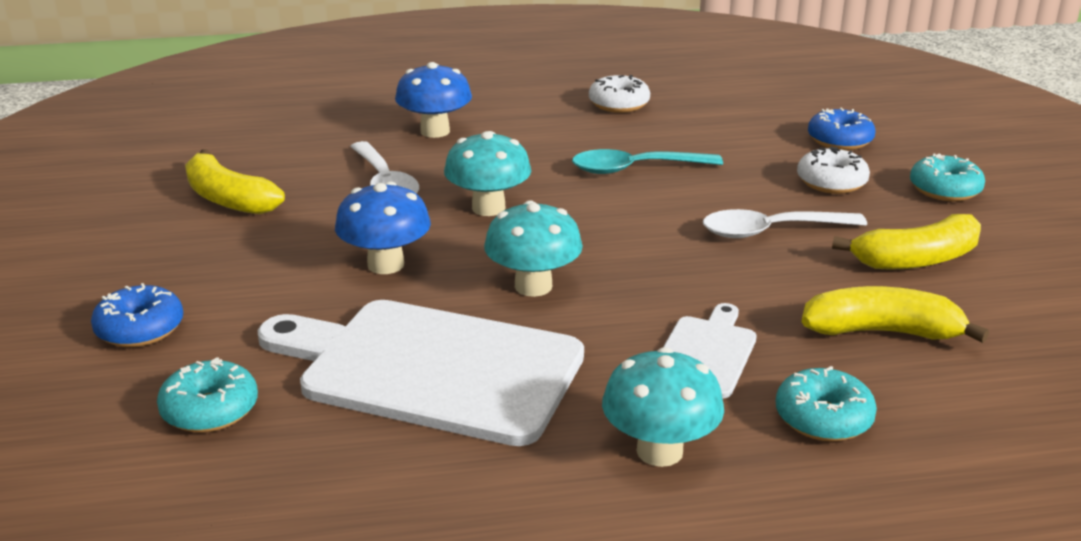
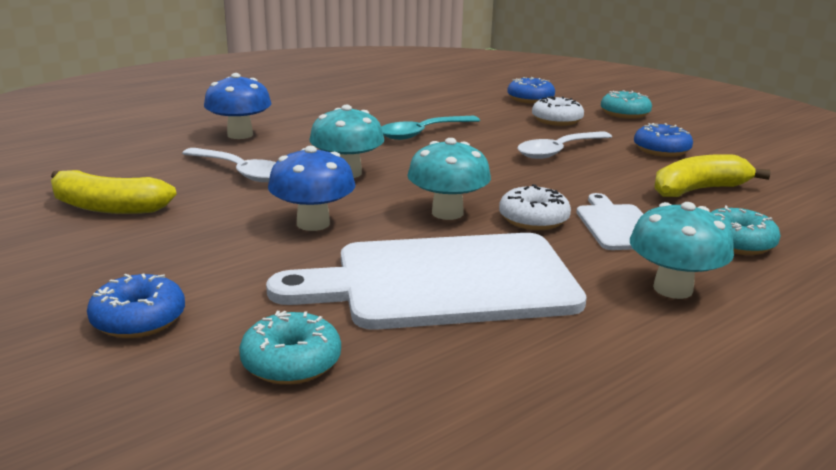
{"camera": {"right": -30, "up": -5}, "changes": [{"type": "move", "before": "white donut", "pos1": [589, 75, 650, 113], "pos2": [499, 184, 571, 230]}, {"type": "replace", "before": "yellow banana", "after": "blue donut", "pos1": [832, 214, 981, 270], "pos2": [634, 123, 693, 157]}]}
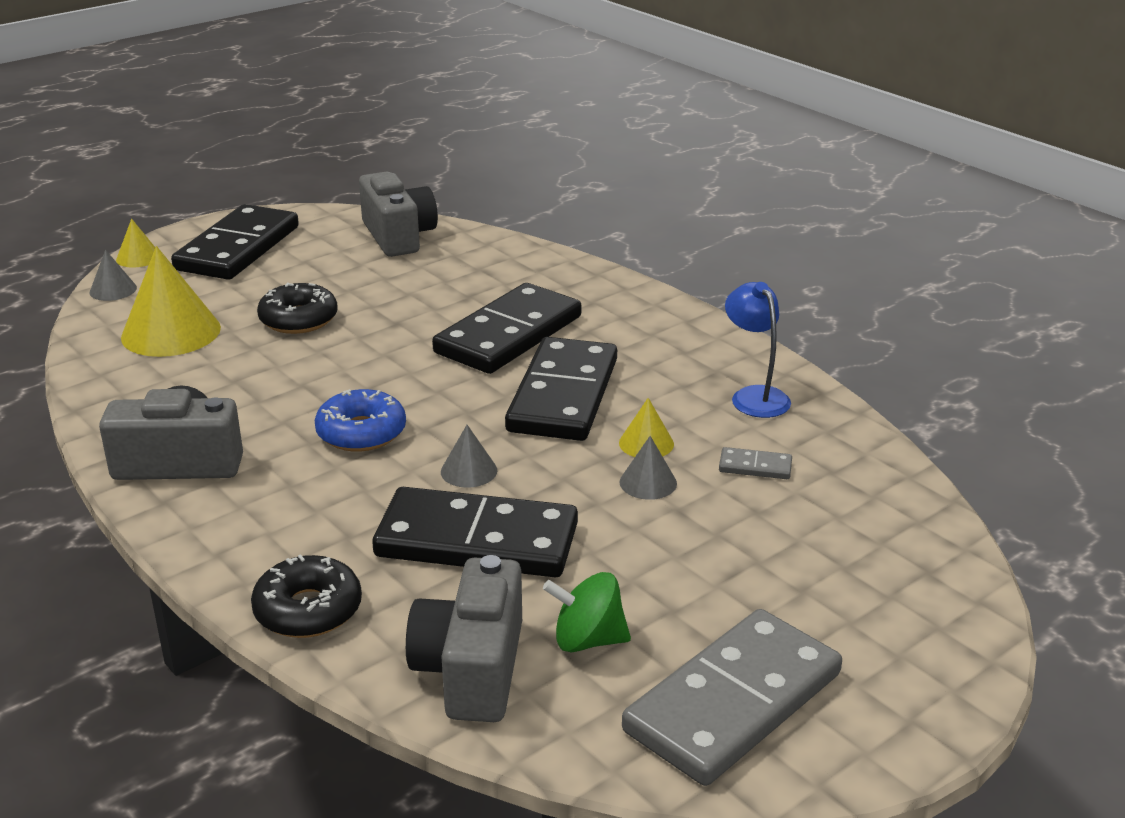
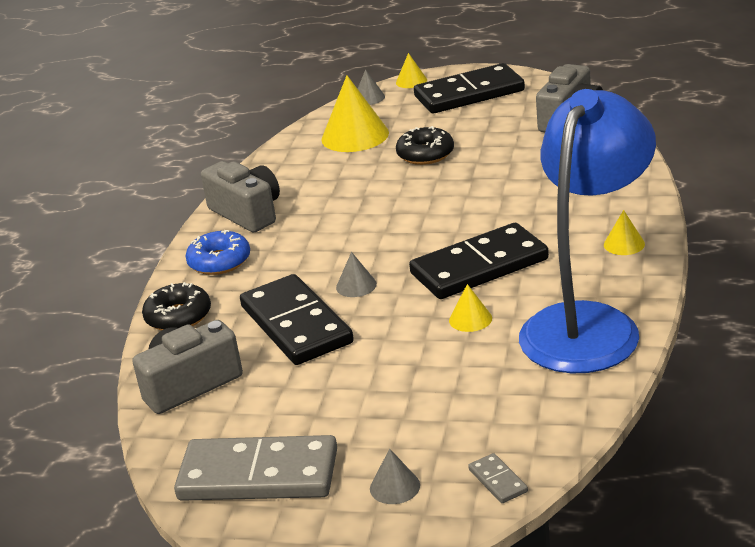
{"camera": {"right": 55, "up": 0}, "changes": [{"type": "move", "before": "blue donut", "pos1": [315, 389, 406, 452], "pos2": [185, 230, 250, 275]}, {"type": "delete", "before": "black domino", "pos1": [432, 283, 582, 374]}, {"type": "delete", "before": "green spinning top", "pos1": [543, 572, 631, 653]}, {"type": "move", "before": "grey cone", "pos1": [620, 436, 677, 500], "pos2": [370, 449, 420, 504]}, {"type": "move", "before": "grey domino", "pos1": [719, 447, 792, 479], "pos2": [468, 453, 528, 503]}, {"type": "resize", "before": "blue lamp", "pos1": [725, 282, 791, 418], "pos2": [519, 89, 656, 373], "scale": 2.38}, {"type": "insert", "after": "yellow cone", "pos2": [604, 210, 645, 255]}]}
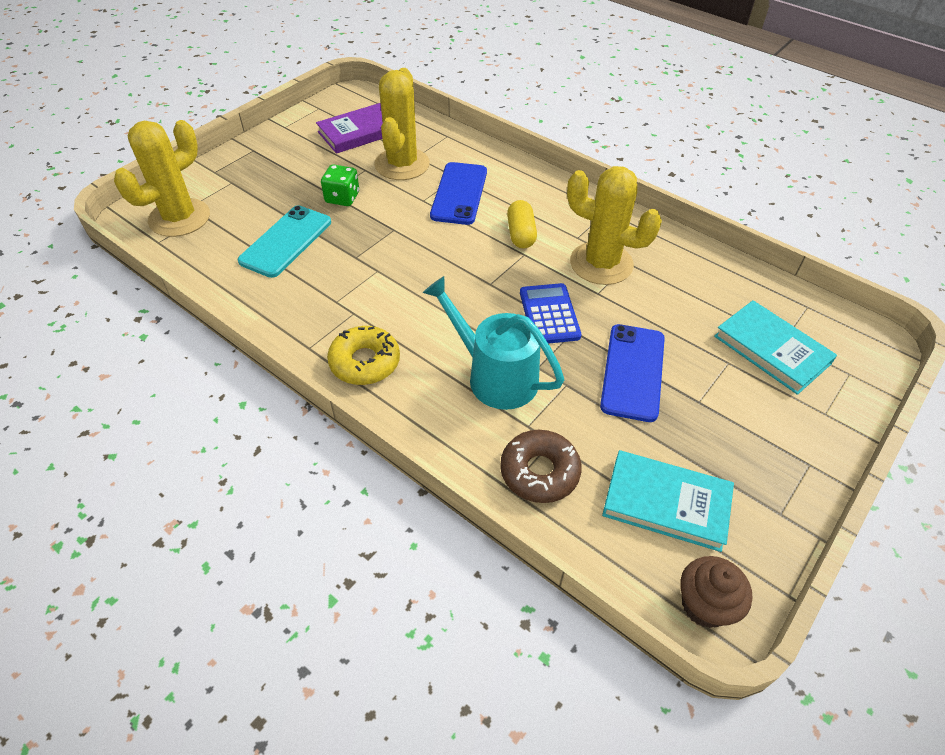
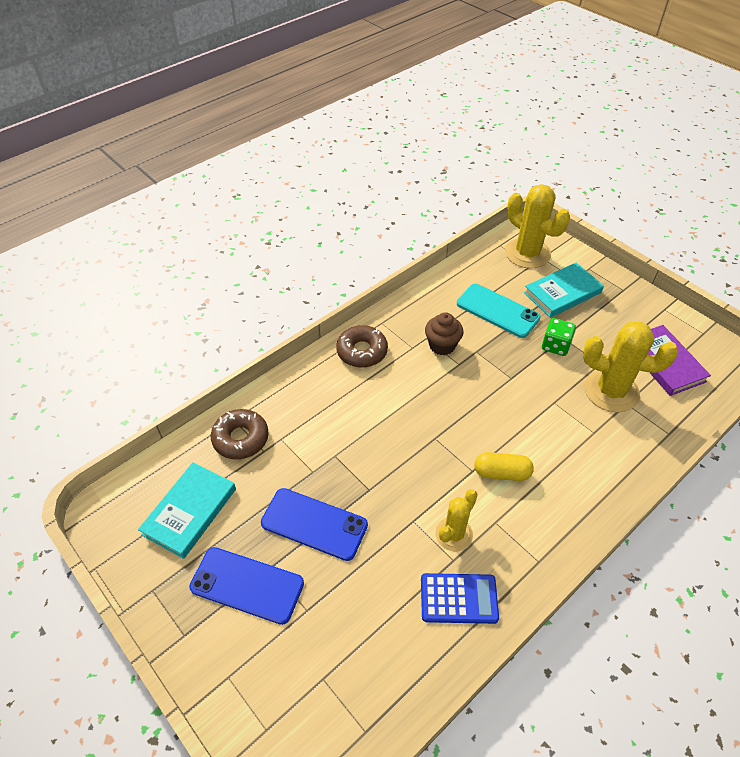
{"camera": {"right": 100, "up": 0}, "changes": [{"type": "recolor", "before": "yellow donut", "after": "brown donut", "pos1": [327, 326, 400, 385], "pos2": [336, 325, 388, 368]}, {"type": "delete", "before": "turquoise watering can", "pos1": [423, 276, 564, 410]}, {"type": "move", "before": "blue phone", "pos1": [430, 162, 487, 225], "pos2": [189, 547, 304, 625]}, {"type": "move", "before": "blue calculator", "pos1": [520, 283, 581, 344], "pos2": [421, 573, 499, 624]}, {"type": "resize", "before": "yellow cactus", "pos1": [567, 166, 662, 285], "pos2": [435, 489, 478, 551], "scale": 0.59}, {"type": "move", "before": "brown cupcake", "pos1": [680, 556, 753, 628], "pos2": [425, 312, 463, 355]}, {"type": "move", "before": "turquoise book", "pos1": [714, 300, 837, 395], "pos2": [524, 263, 604, 318]}]}
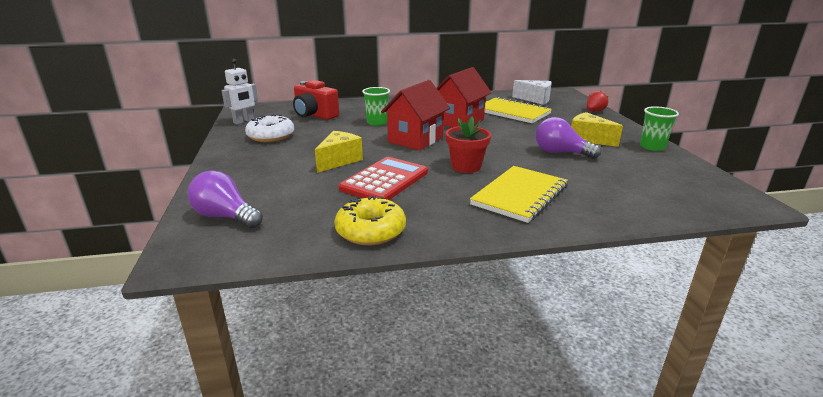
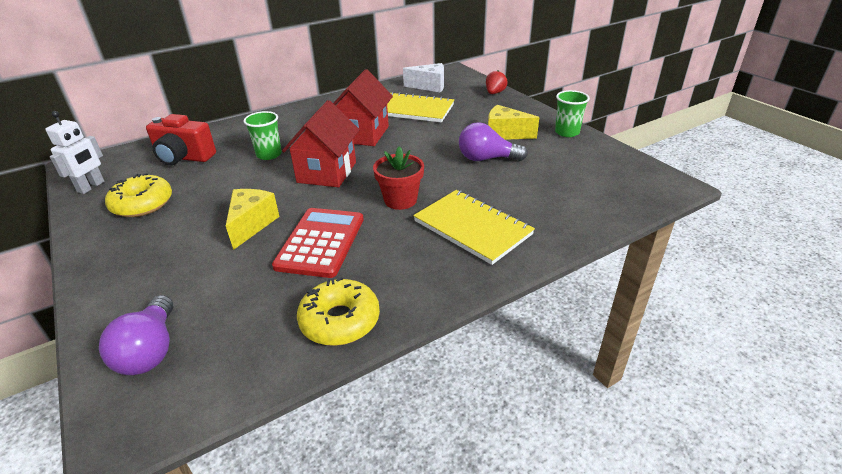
{"camera": {"right": -20, "up": 10}, "changes": [{"type": "rotate", "before": "purple light bulb", "pos1": [187, 170, 263, 228], "pos2": [99, 295, 173, 375], "turn": -105}, {"type": "recolor", "before": "white donut", "after": "yellow donut", "pos1": [245, 114, 294, 142], "pos2": [105, 173, 172, 217]}, {"type": "rotate", "before": "yellow notebook", "pos1": [470, 166, 568, 223], "pos2": [413, 190, 535, 265], "turn": -60}]}
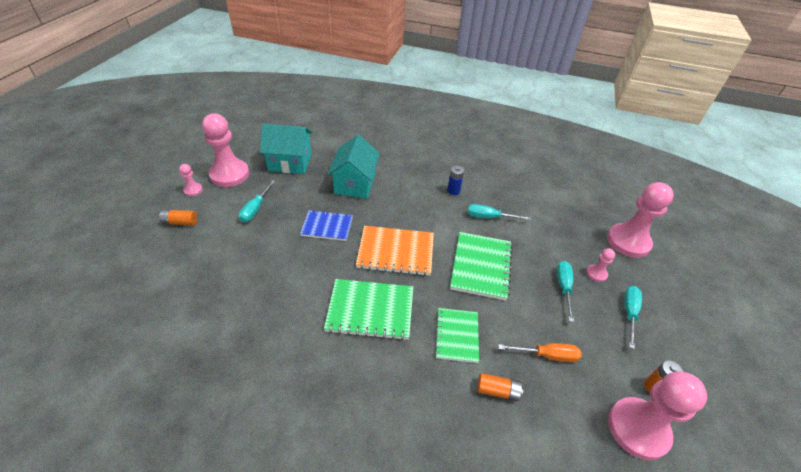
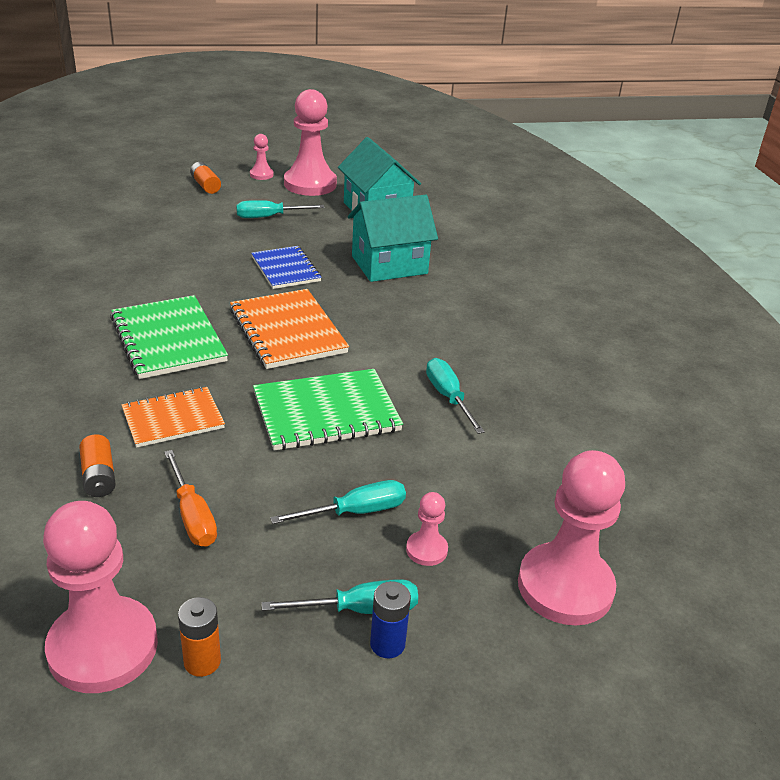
{"camera": {"right": 60, "up": -10}, "changes": [{"type": "recolor", "before": "green notebook", "after": "orange notebook", "pos1": [435, 308, 479, 363], "pos2": [122, 387, 225, 448]}, {"type": "move", "before": "blue battery", "pos1": [447, 166, 464, 195], "pos2": [370, 581, 411, 658]}]}
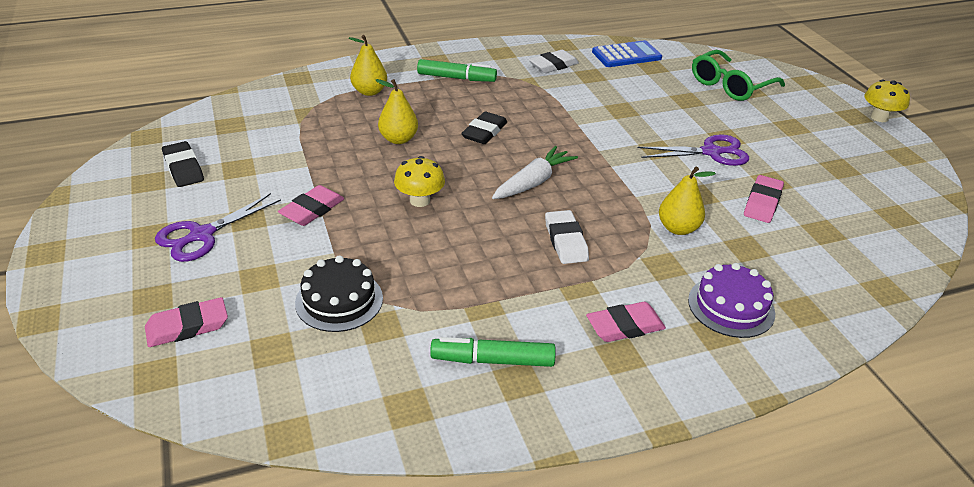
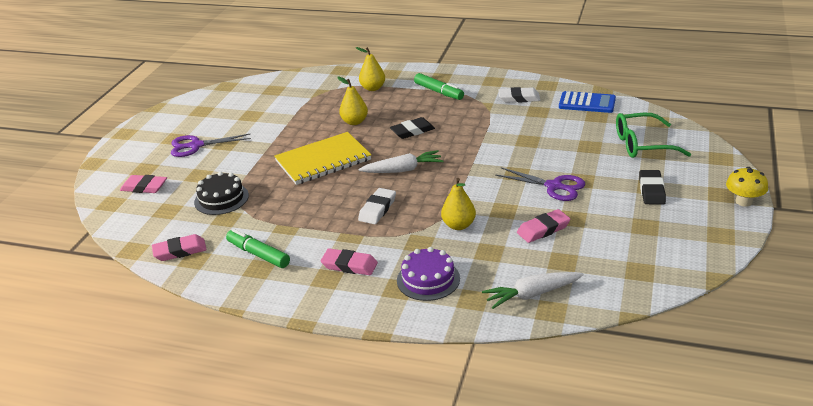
{"camera": {"right": 40, "up": -5}, "changes": [{"type": "move", "before": "black eraser", "pos1": [162, 141, 204, 187], "pos2": [639, 170, 666, 205]}, {"type": "move", "before": "pink eraser", "pos1": [278, 185, 344, 226], "pos2": [152, 234, 207, 261]}, {"type": "replace", "before": "yellow mushroom", "after": "yellow notebook", "pos1": [394, 156, 445, 207], "pos2": [274, 132, 371, 185]}, {"type": "insert", "after": "white carrot", "pos2": [482, 272, 584, 309]}]}
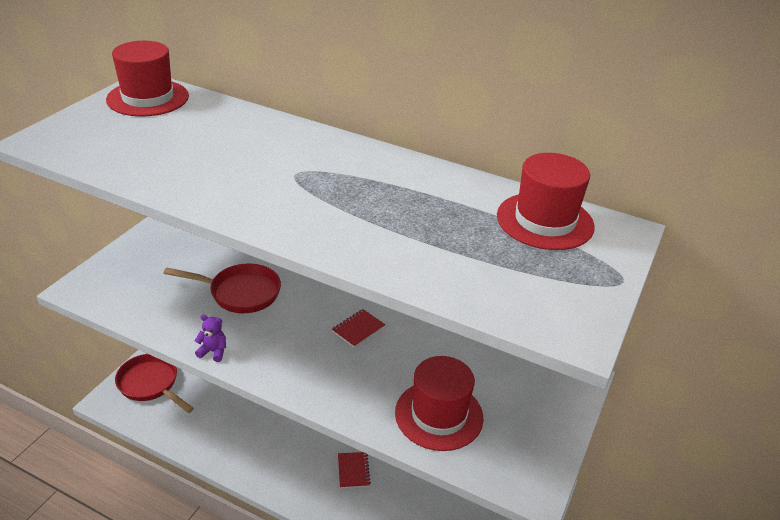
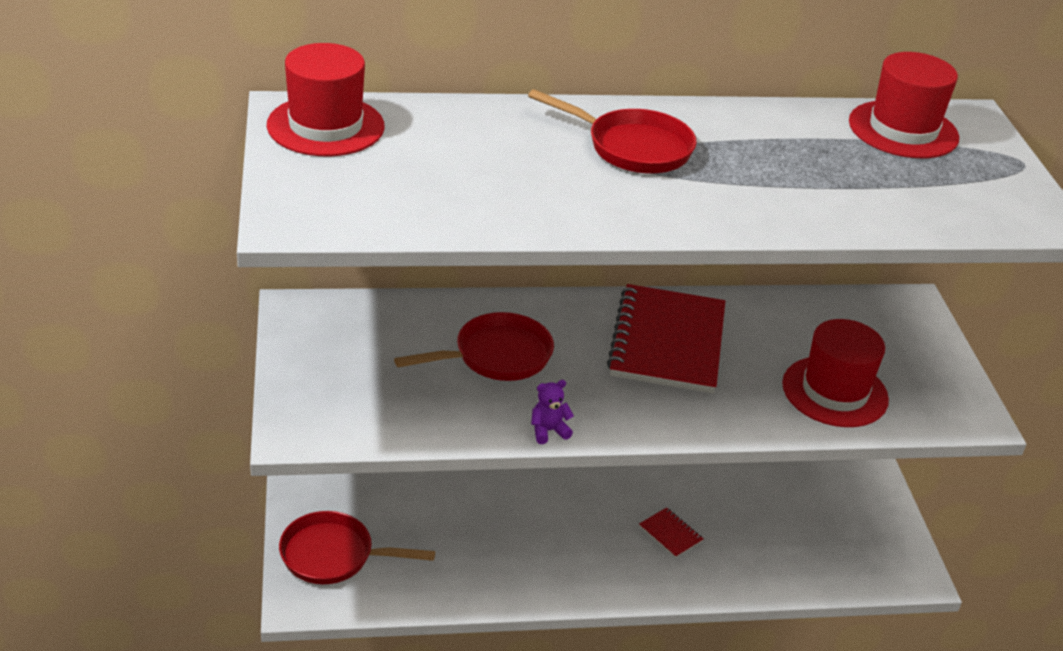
{"camera": {"right": -35, "up": 0}, "changes": [{"type": "resize", "before": "red notebook", "pos1": [332, 309, 385, 348], "pos2": [607, 284, 725, 393], "scale": 2.45}, {"type": "insert", "after": "red pan", "pos2": [528, 89, 697, 173]}]}
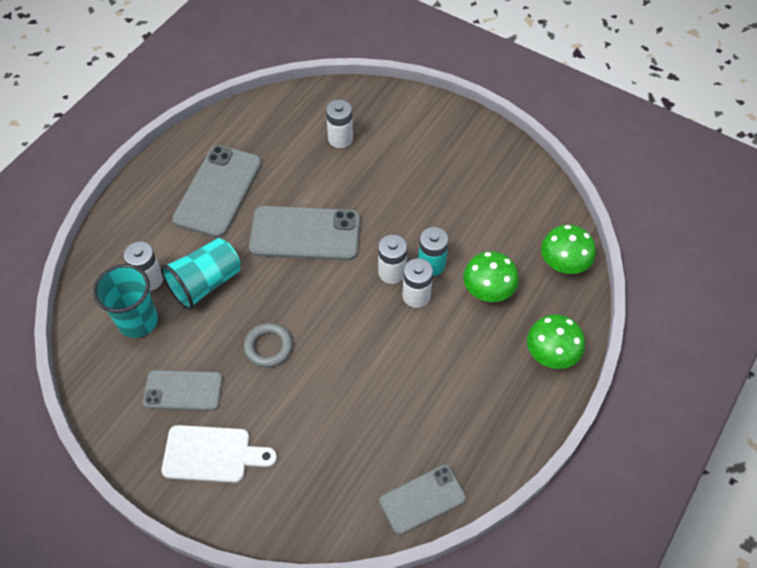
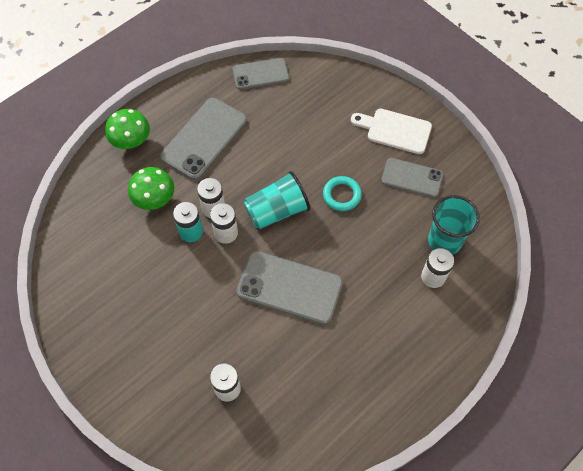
{"camera": {"right": -165, "up": 5}, "changes": [{"type": "move", "before": "turquoise cup", "pos1": [161, 238, 241, 310], "pos2": [244, 171, 310, 229]}, {"type": "move", "before": "grey phone", "pos1": [172, 145, 262, 238], "pos2": [160, 98, 247, 180]}, {"type": "recolor", "before": "grey ring", "after": "turquoise ring", "pos1": [244, 323, 292, 367], "pos2": [323, 176, 362, 211]}, {"type": "delete", "before": "green mushroom", "pos1": [541, 225, 596, 274]}]}
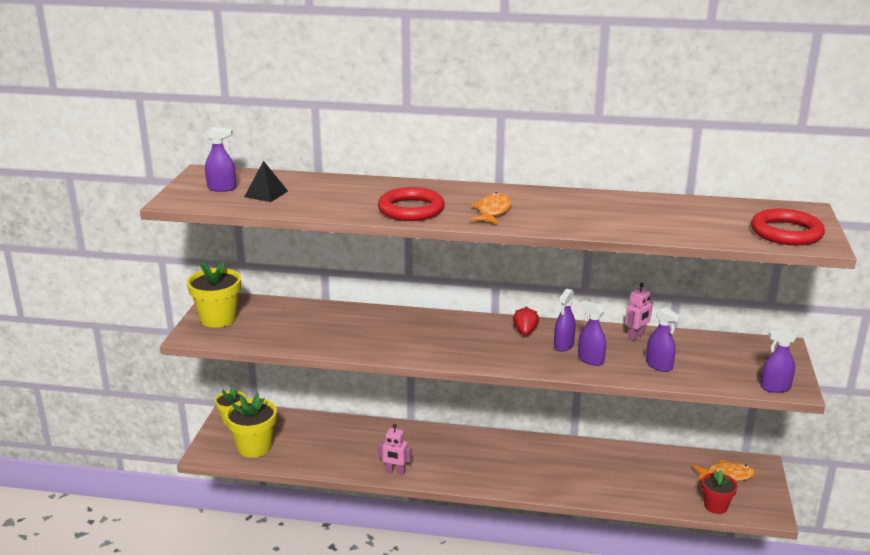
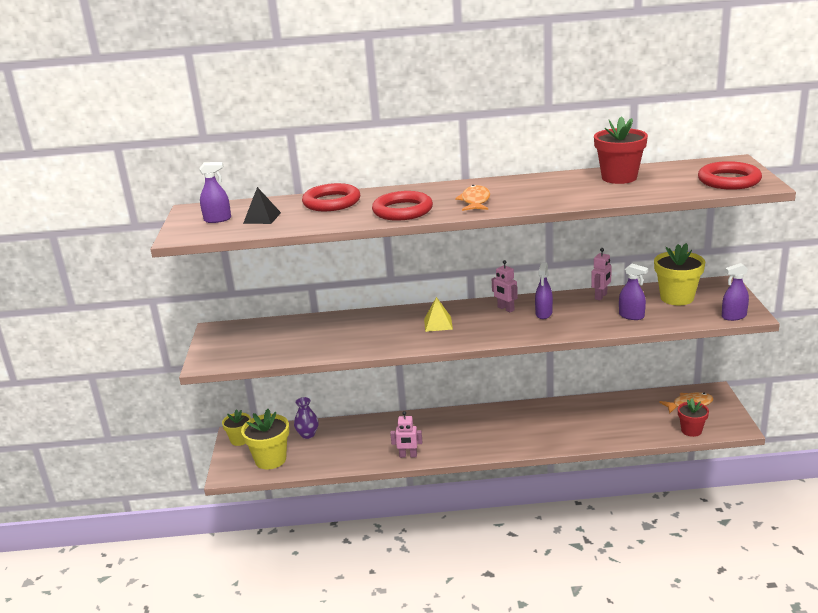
{"camera": {"right": -10, "up": 0}, "changes": [{"type": "move", "before": "yellow flower pot", "pos1": [187, 262, 241, 328], "pos2": [654, 243, 705, 305]}, {"type": "replace", "before": "red strawberry", "after": "pink robot", "pos1": [513, 306, 539, 336], "pos2": [492, 260, 518, 312]}, {"type": "delete", "before": "purple spray bottle", "pos1": [578, 300, 606, 366]}, {"type": "insert", "after": "purple vase", "pos2": [294, 397, 319, 439]}, {"type": "insert", "after": "red ring", "pos2": [302, 183, 360, 211]}, {"type": "insert", "after": "yellow pyramid", "pos2": [424, 297, 453, 332]}, {"type": "insert", "after": "red flower pot", "pos2": [594, 116, 648, 184]}]}
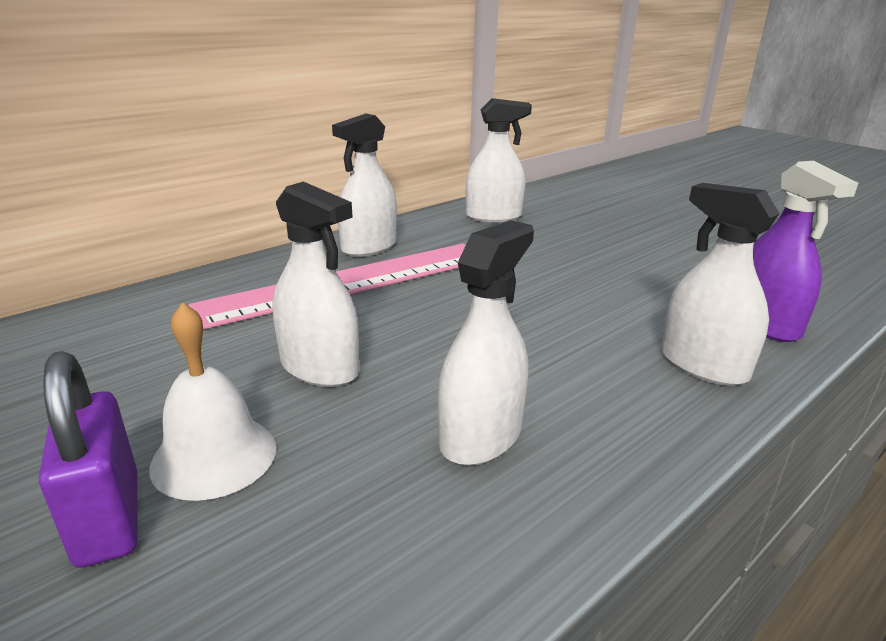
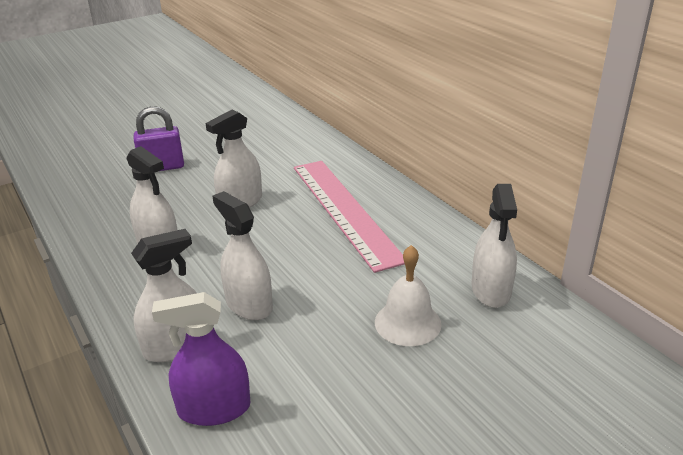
{"camera": {"right": 100, "up": 5}, "changes": [{"type": "move", "before": "white bell", "pos1": [149, 303, 276, 501], "pos2": [375, 245, 442, 346]}, {"type": "move", "before": "white spray bottle", "pos1": [332, 113, 397, 257], "pos2": [212, 191, 273, 320]}]}
